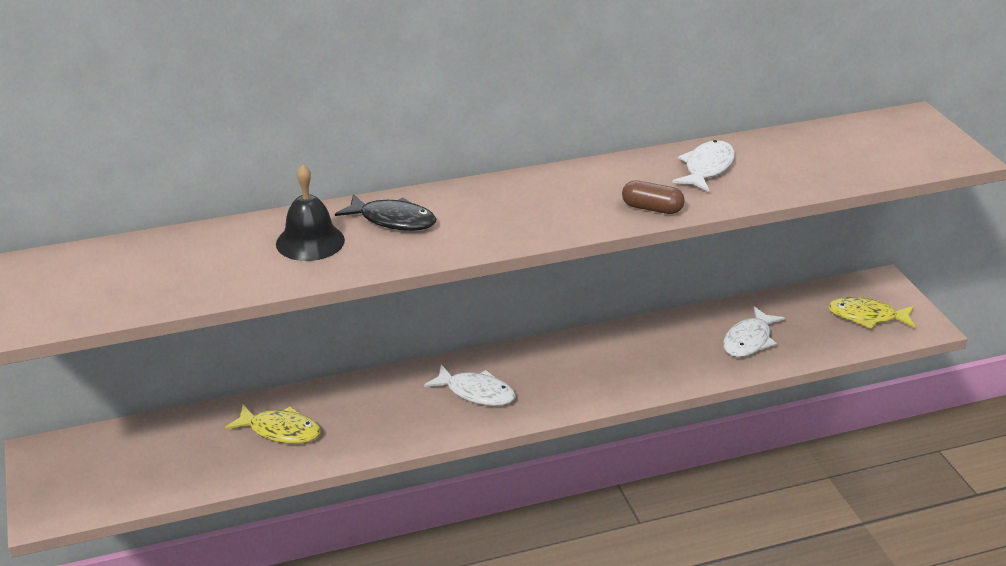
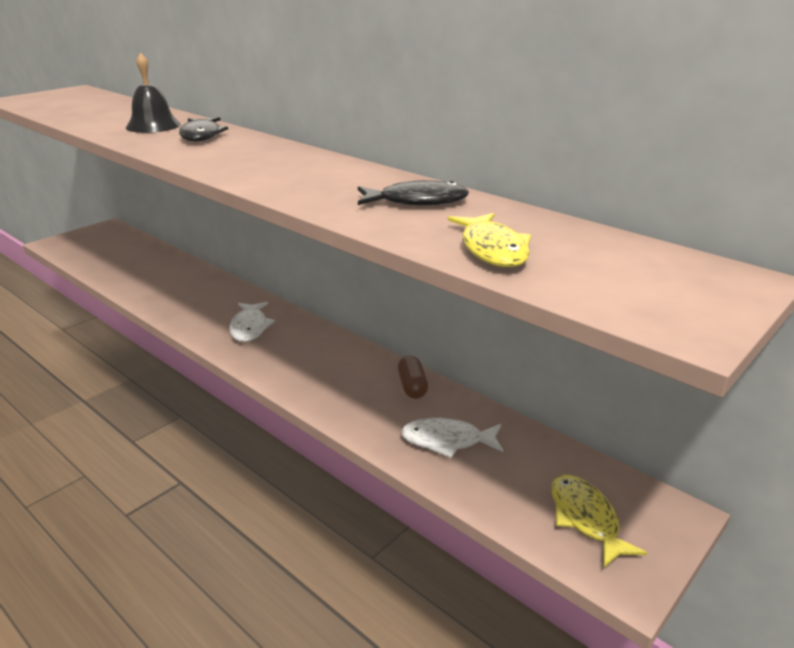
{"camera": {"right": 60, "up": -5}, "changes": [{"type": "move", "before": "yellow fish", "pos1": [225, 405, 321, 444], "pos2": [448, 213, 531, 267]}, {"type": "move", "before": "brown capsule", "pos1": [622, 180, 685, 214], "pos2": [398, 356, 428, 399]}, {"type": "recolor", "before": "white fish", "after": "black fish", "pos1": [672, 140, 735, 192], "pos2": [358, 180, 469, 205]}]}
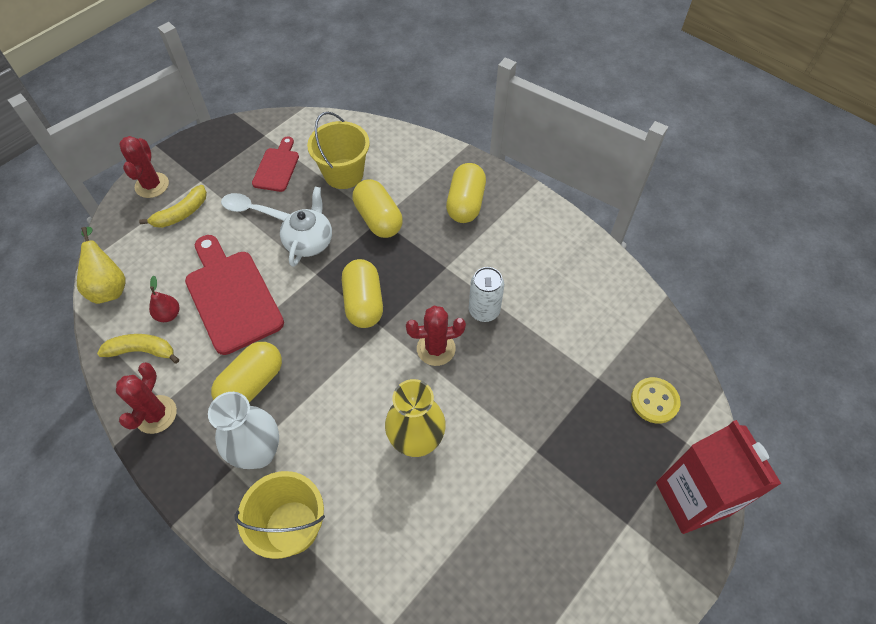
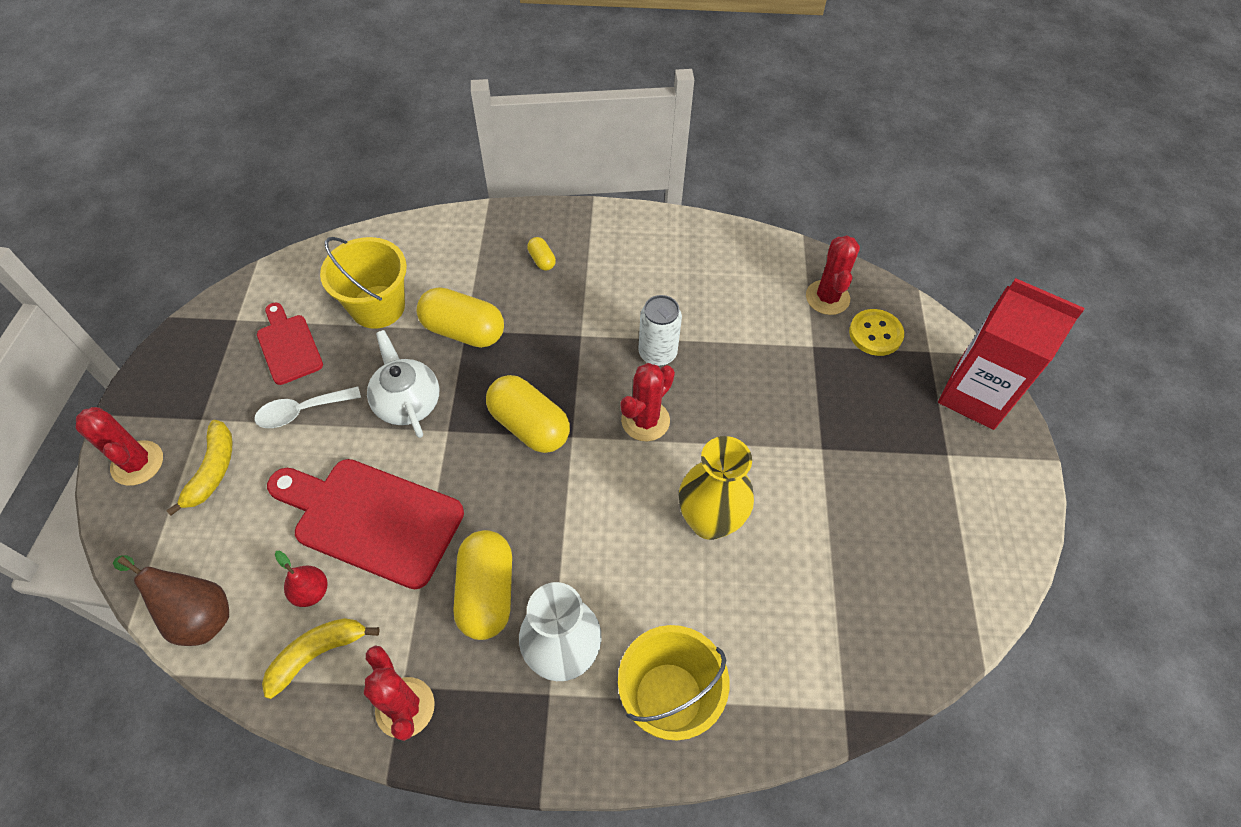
{"camera": {"right": -40, "up": 0}, "changes": [{"type": "recolor", "before": "yellow pear", "after": "brown pear", "pos1": [77, 227, 126, 304], "pos2": [113, 555, 229, 646]}, {"type": "resize", "before": "yellow capsule", "pos1": [446, 163, 486, 223], "pos2": [527, 237, 556, 271], "scale": 0.46}, {"type": "insert", "after": "red cactus", "pos2": [806, 235, 860, 315]}]}
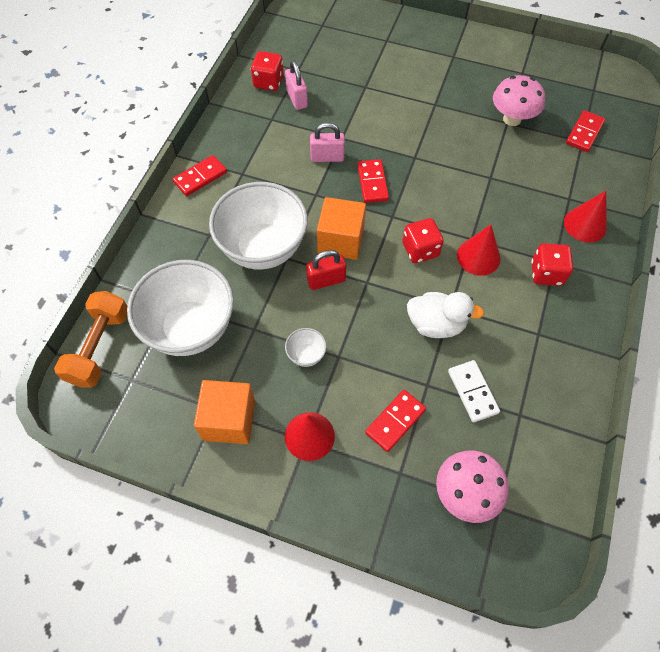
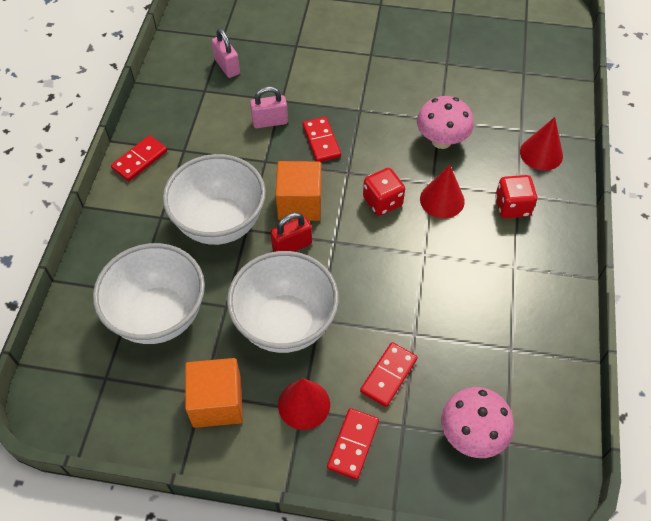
{"camera": {"right": -10, "up": -5}, "changes": [{"type": "delete", "before": "orange dumbbell", "pos1": [54, 291, 127, 387]}, {"type": "delete", "before": "red dice", "pos1": [251, 51, 284, 91]}, {"type": "resize", "before": "white bowl", "pos1": [285, 328, 327, 367], "pos2": [227, 251, 339, 353], "scale": 2.49}, {"type": "delete", "before": "white duck", "pos1": [407, 292, 485, 338]}, {"type": "delete", "before": "white domino", "pos1": [448, 360, 500, 423]}, {"type": "move", "before": "pink mushroom", "pos1": [493, 75, 545, 126], "pos2": [417, 96, 474, 149]}, {"type": "move", "before": "red domino", "pos1": [566, 110, 605, 152], "pos2": [327, 408, 379, 480]}]}
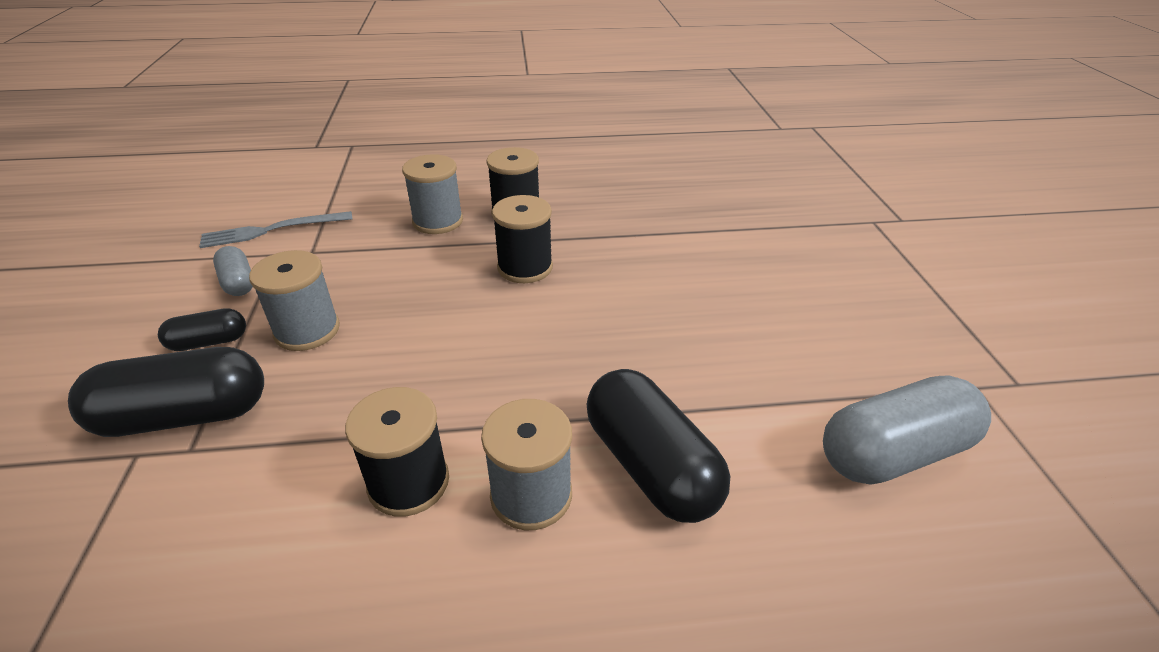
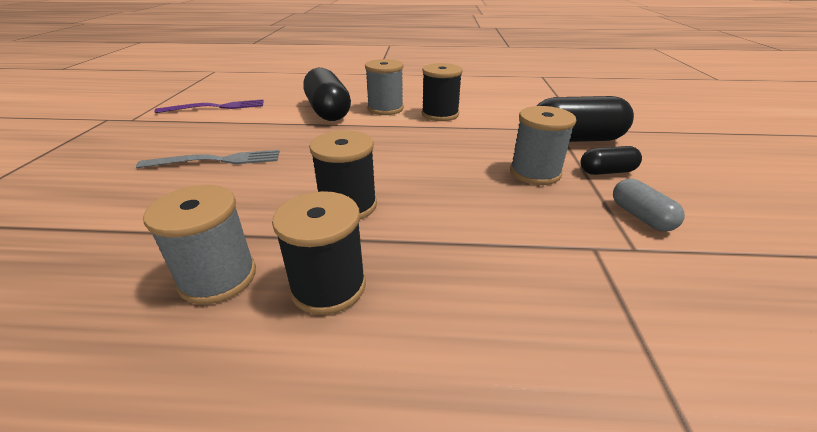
{"camera": {"right": -170, "up": -5}, "changes": [{"type": "move", "before": "grey fork", "pos1": [199, 211, 353, 248], "pos2": [136, 150, 280, 168]}, {"type": "move", "before": "grey spool", "pos1": [402, 154, 463, 234], "pos2": [143, 185, 256, 305]}, {"type": "replace", "before": "grey capsule", "after": "purple fork", "pos1": [823, 375, 991, 485], "pos2": [154, 99, 264, 113]}]}
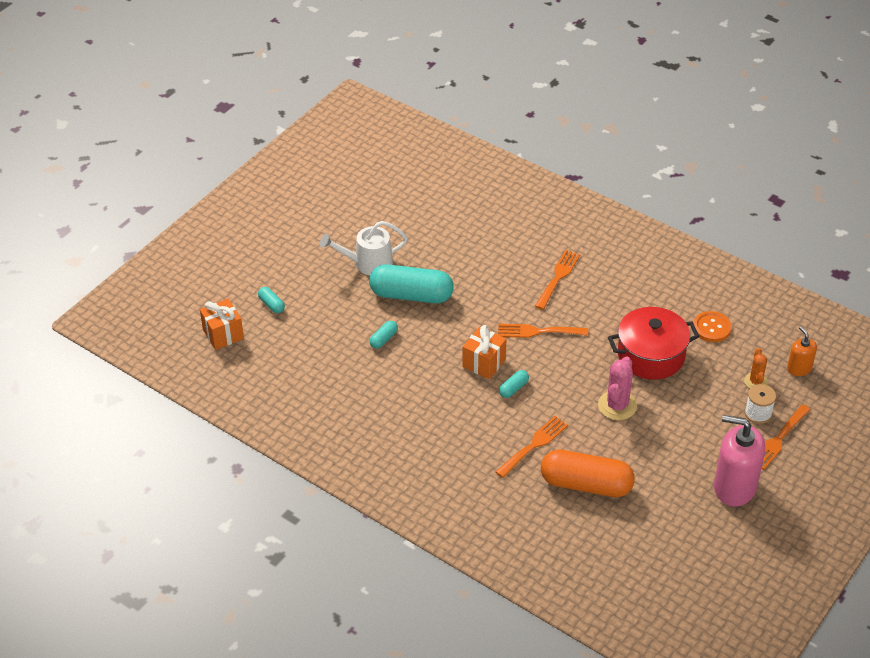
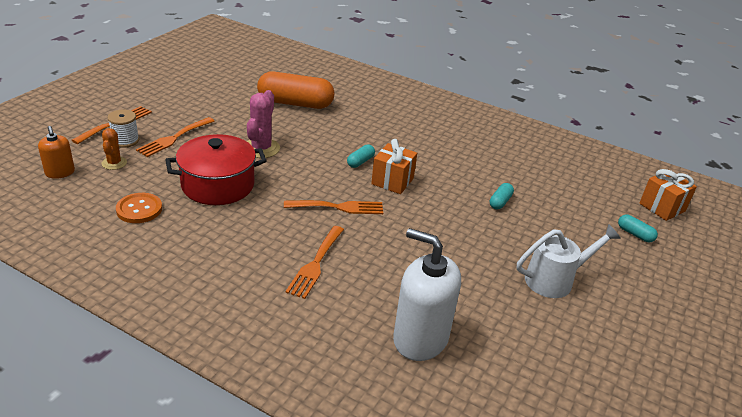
{"camera": {"right": 170, "up": -10}, "changes": [{"type": "delete", "before": "turquoise capsule", "pos1": [369, 264, 454, 303]}, {"type": "move", "before": "orange fork", "pos1": [496, 416, 568, 478], "pos2": [136, 117, 214, 157]}, {"type": "delete", "before": "pink soap dispenser", "pos1": [714, 415, 765, 507]}, {"type": "insert", "after": "white soap dispenser", "pos2": [393, 228, 461, 361]}]}
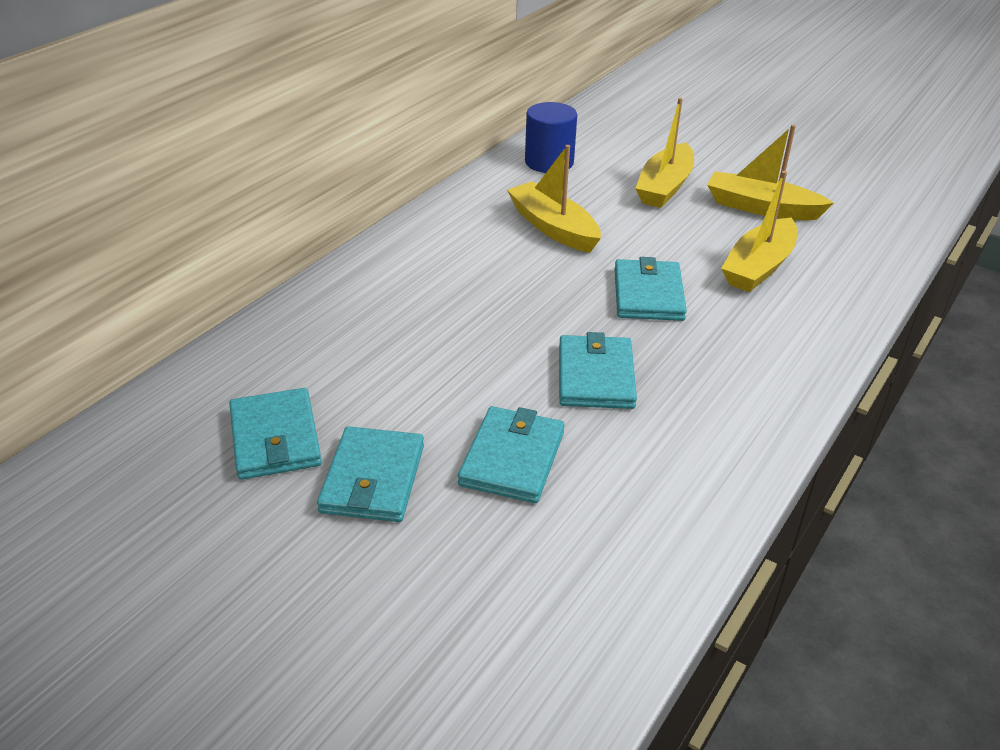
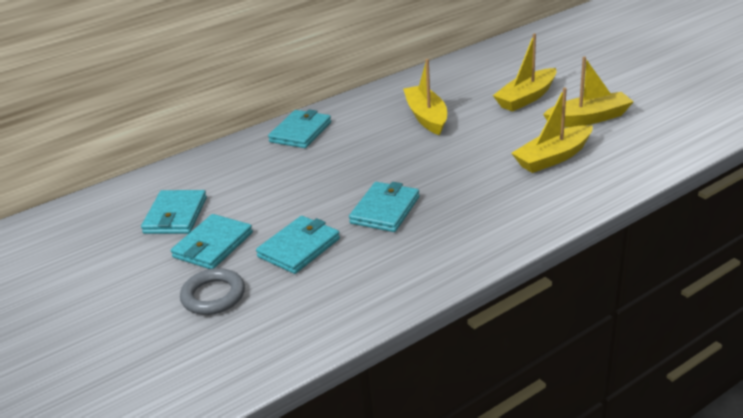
{"camera": {"right": 25, "up": -5}, "changes": [{"type": "delete", "before": "blue cylinder", "pos1": [525, 102, 577, 173]}, {"type": "move", "before": "turquoise wallet", "pos1": [614, 257, 687, 321], "pos2": [268, 109, 331, 148]}, {"type": "rotate", "before": "yellow boat", "pos1": [707, 125, 834, 221], "pos2": [543, 57, 634, 128], "turn": 120}, {"type": "insert", "after": "grey ring", "pos2": [180, 268, 245, 315]}]}
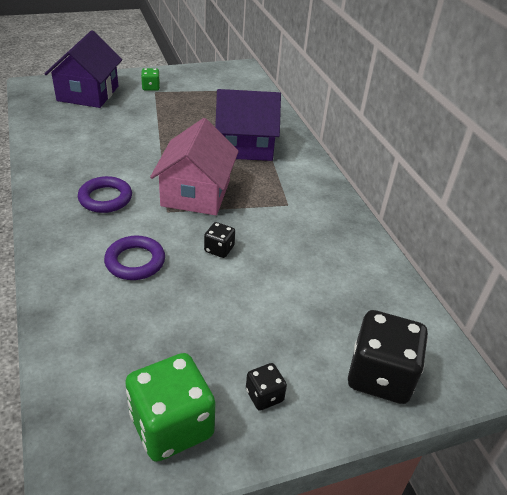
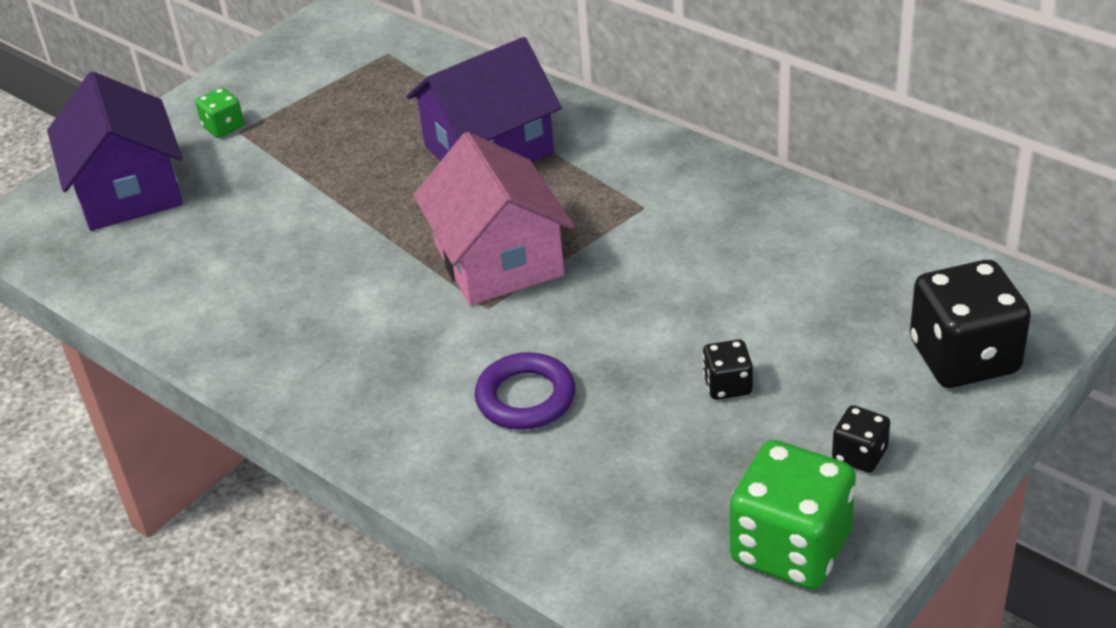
{"camera": {"right": -25, "up": 0}, "changes": [{"type": "delete", "before": "purple ring", "pos1": [78, 176, 132, 213]}, {"type": "move", "before": "black dice", "pos1": [204, 222, 235, 258], "pos2": [703, 339, 753, 400]}]}
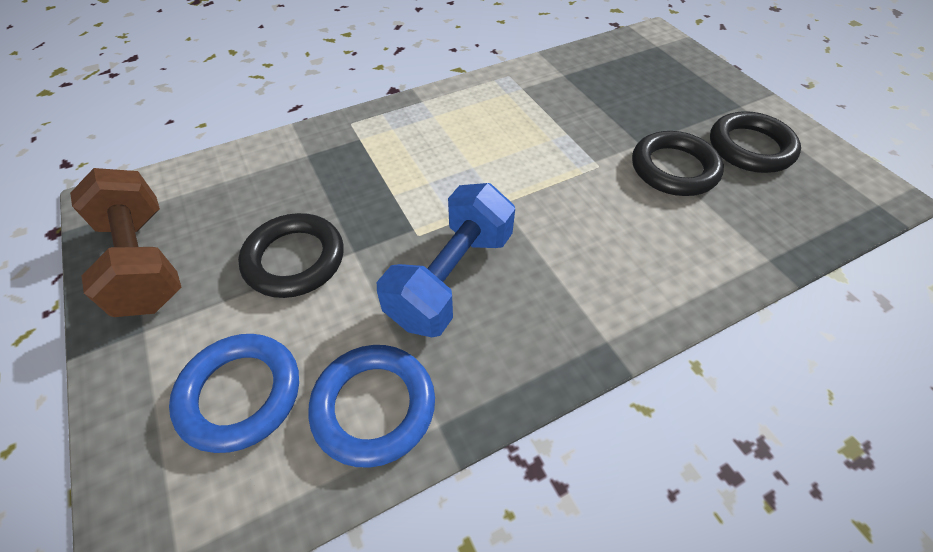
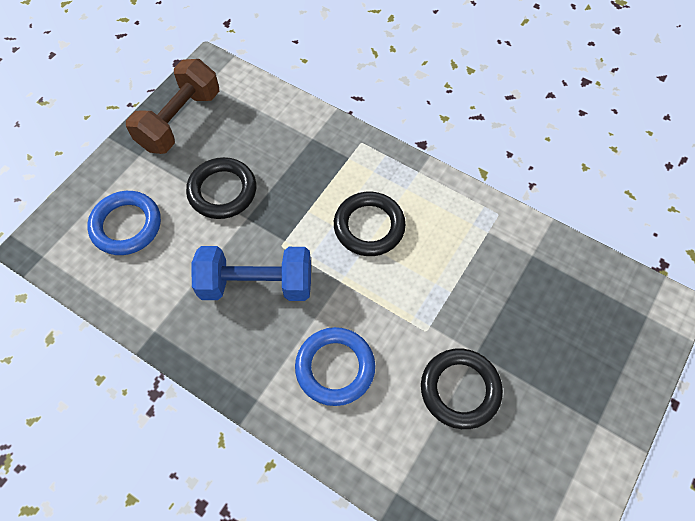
{"camera": {"right": 60, "up": 10}, "changes": [{"type": "move", "before": "blue ring", "pos1": [308, 345, 435, 468], "pos2": [295, 327, 375, 406]}, {"type": "move", "before": "black ring", "pos1": [710, 111, 801, 173], "pos2": [334, 192, 406, 256]}]}
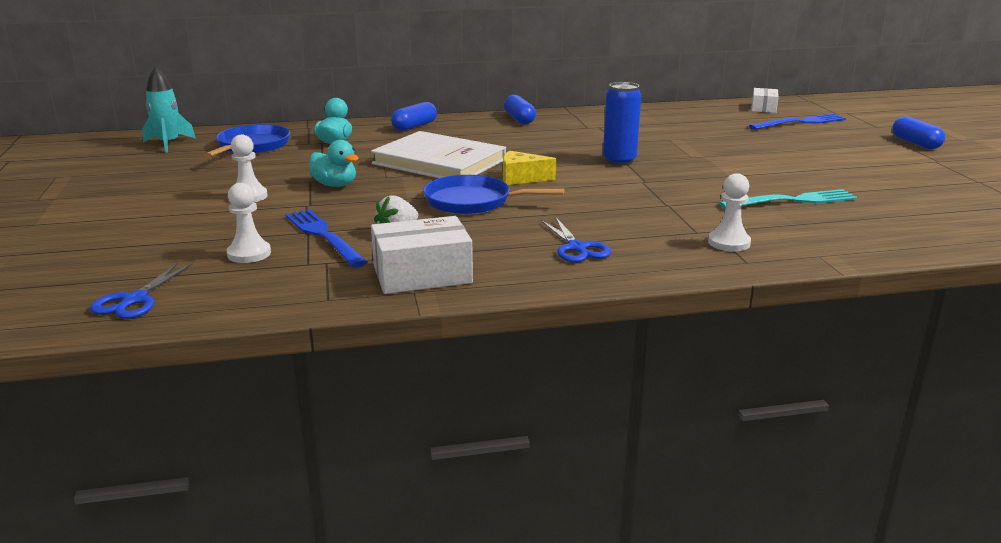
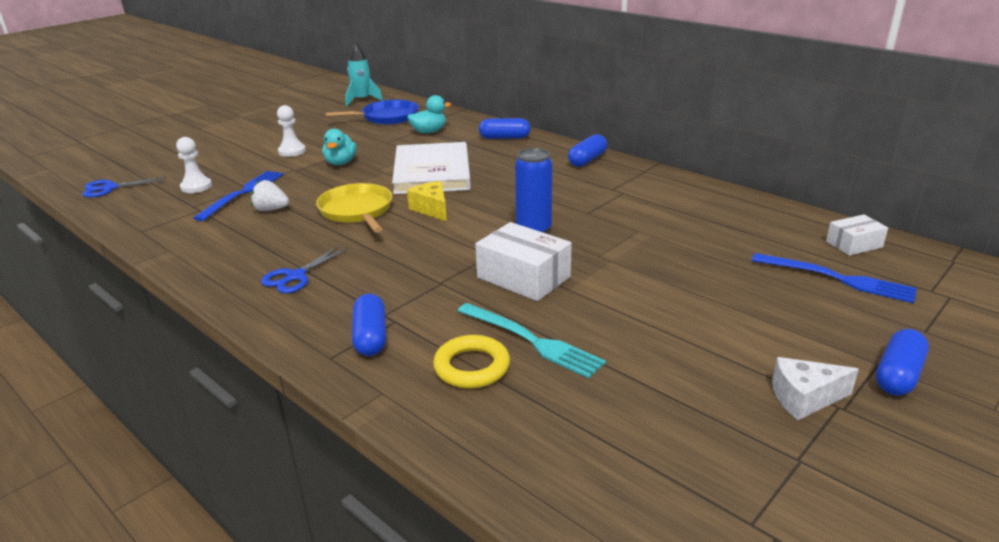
{"camera": {"right": 55, "up": 5}, "changes": [{"type": "move", "before": "white box", "pos1": [371, 216, 473, 294], "pos2": [475, 222, 572, 301]}, {"type": "recolor", "before": "blue pan", "after": "yellow pan", "pos1": [423, 175, 564, 214], "pos2": [316, 183, 392, 233]}, {"type": "replace", "before": "white pawn", "after": "blue capsule", "pos1": [708, 173, 751, 252], "pos2": [352, 294, 386, 356]}, {"type": "insert", "after": "yellow ring", "pos2": [433, 335, 510, 388]}, {"type": "insert", "after": "white cheese", "pos2": [772, 357, 859, 420]}]}
